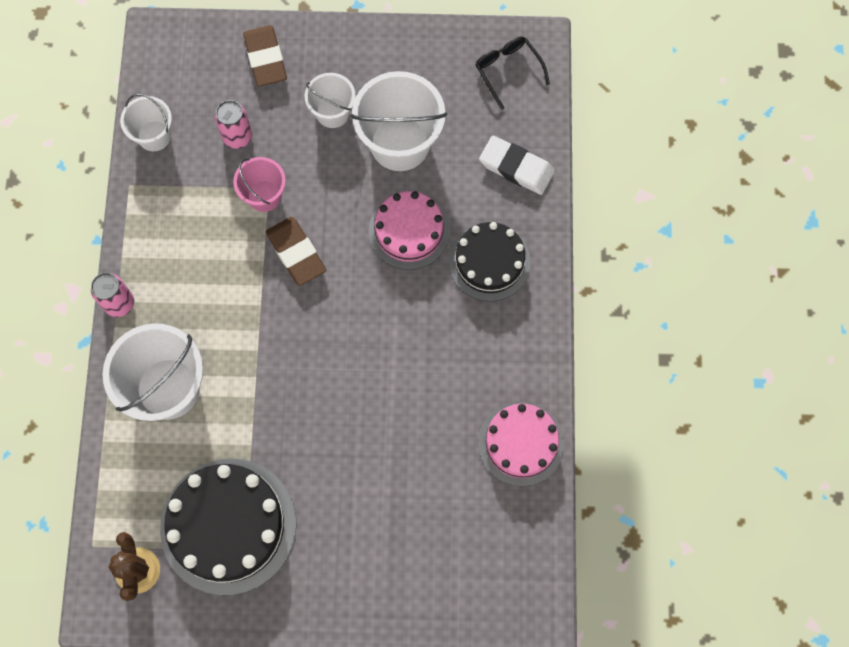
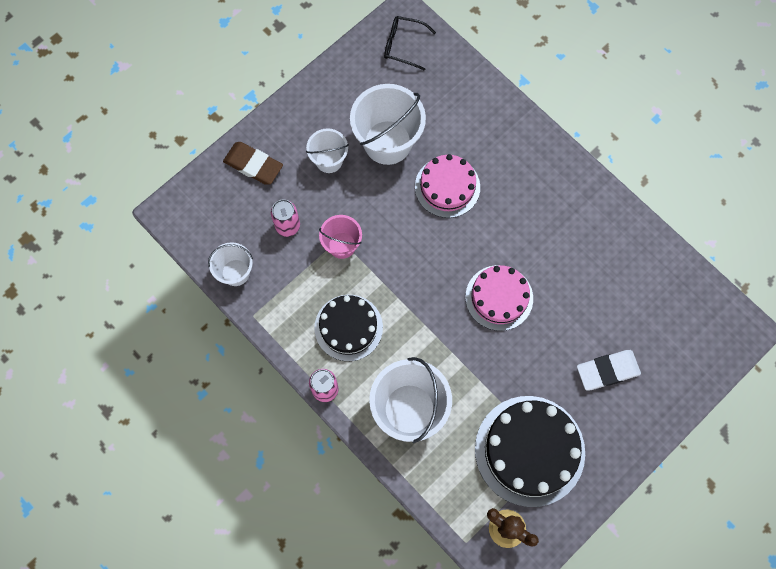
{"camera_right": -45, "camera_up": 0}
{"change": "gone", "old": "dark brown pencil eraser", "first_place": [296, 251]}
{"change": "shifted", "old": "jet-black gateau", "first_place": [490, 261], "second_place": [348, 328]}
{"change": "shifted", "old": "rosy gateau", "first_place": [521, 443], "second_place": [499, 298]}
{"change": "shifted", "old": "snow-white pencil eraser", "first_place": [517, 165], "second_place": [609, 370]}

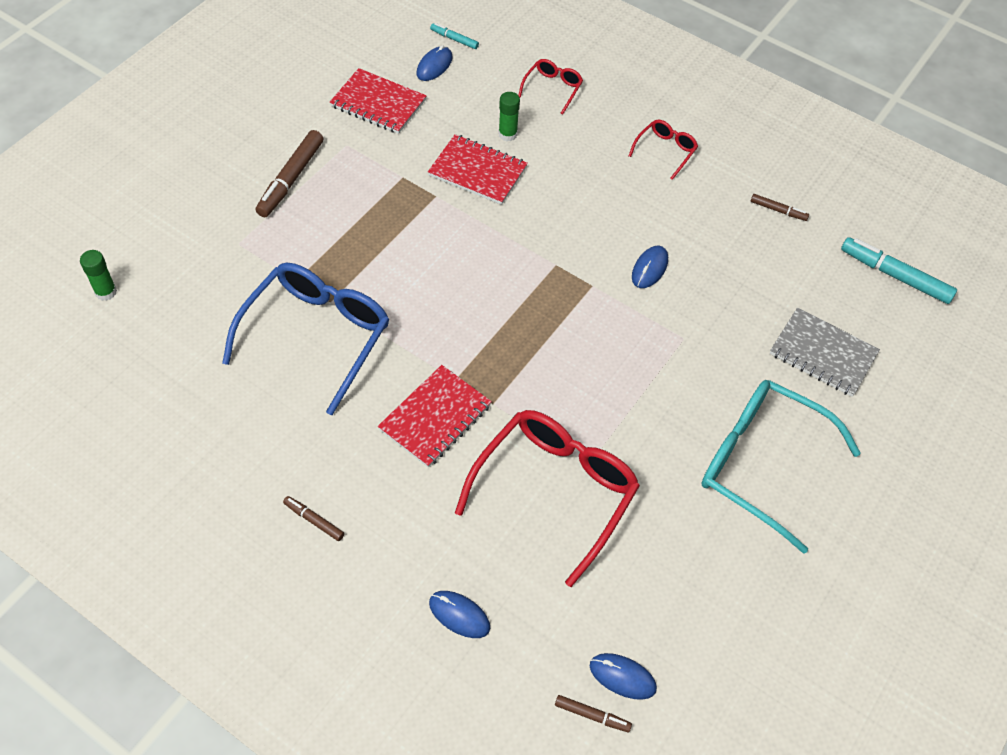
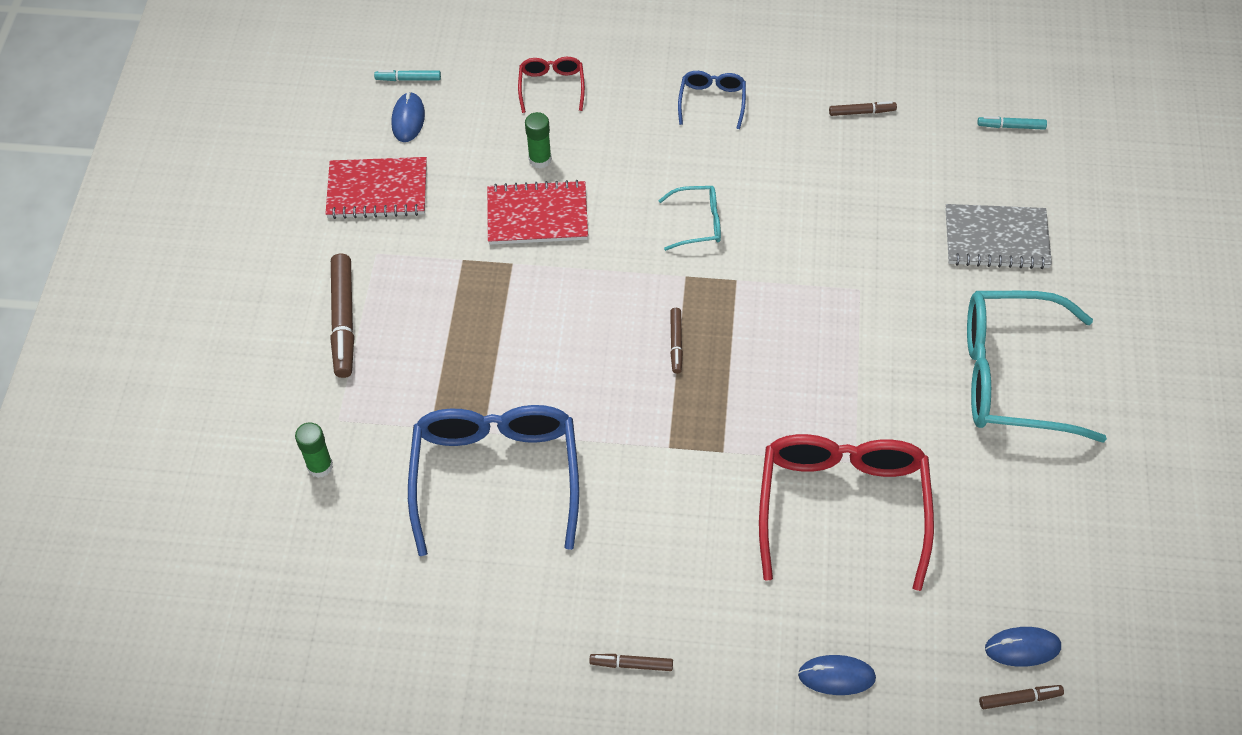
{"camera_right": -25, "camera_up": 0}
{"change": "shifted", "old": "emerald stick of glue", "first_place": [98, 275], "second_place": [314, 450]}
{"change": "gone", "old": "scarlet exercise book", "first_place": [435, 416]}
{"change": "repainted", "old": "scarlet eyeglasses", "new": "royal blue eyeglasses", "first_place": [663, 150], "second_place": [712, 100]}
{"change": "gone", "old": "royal blue computer mouse", "first_place": [650, 266]}
{"change": "scaled", "old": "aqua marker", "first_place": [899, 270], "second_place": [1012, 123], "factor": 0.52}
{"change": "new", "new": "aqua eyeglasses", "second_place": [689, 218]}
{"change": "new", "new": "dark brown marker", "second_place": [676, 341]}

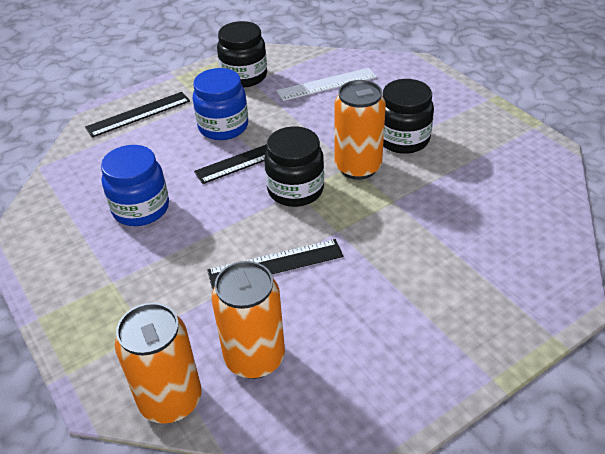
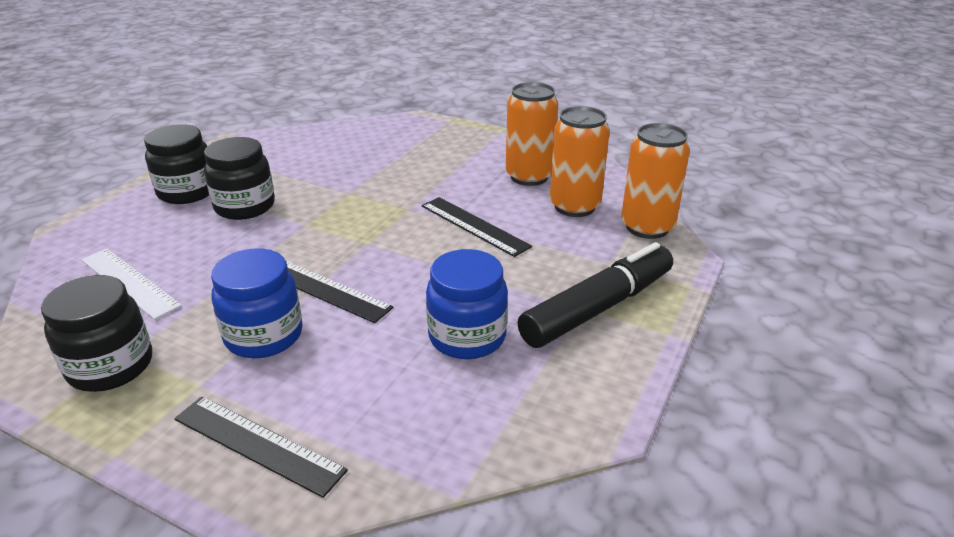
{"camera_right": -120, "camera_up": -10}
{"change": "shifted", "old": "jet-black jam jar", "first_place": [294, 166], "second_place": [176, 164]}
{"change": "shifted", "old": "orange-coloured tin", "first_place": [360, 130], "second_place": [532, 134]}
{"change": "new", "new": "jet-black marker", "second_place": [595, 295]}

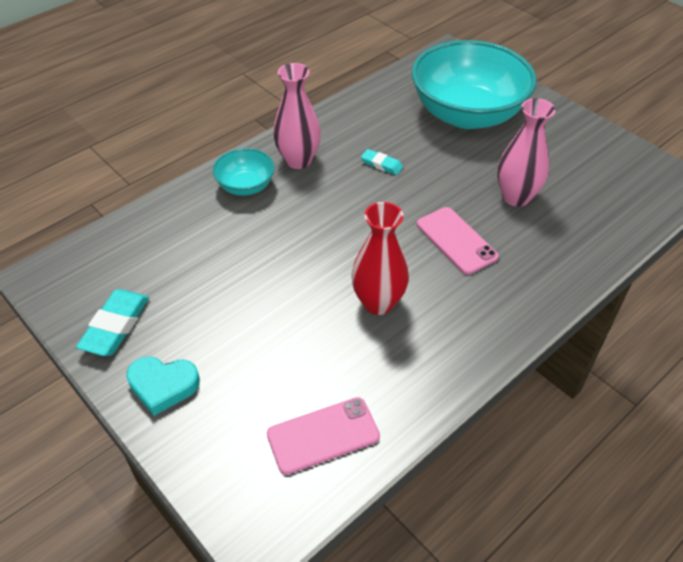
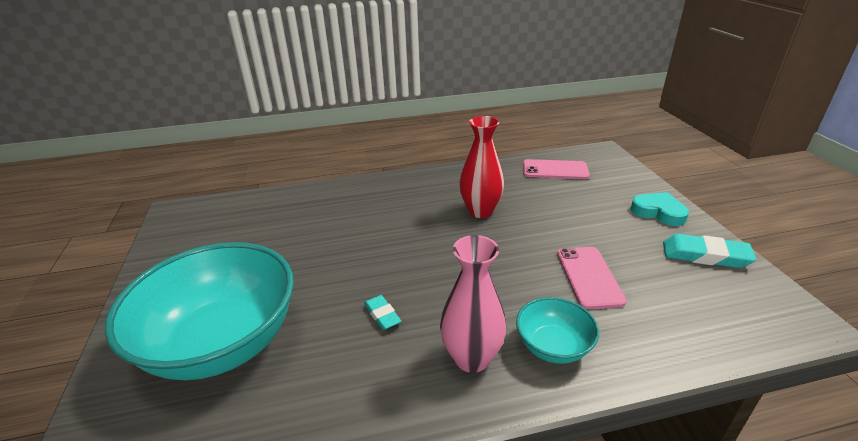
{"camera_right": -150, "camera_up": -15}
{"change": "rotated", "old": "aqua pencil eraser", "first_place": [112, 322], "second_place": [709, 251], "degrees": 60}
{"change": "shifted", "old": "rosy mobile phone", "first_place": [458, 241], "second_place": [592, 278]}
{"change": "gone", "old": "rosy tall vase", "first_place": [526, 152]}

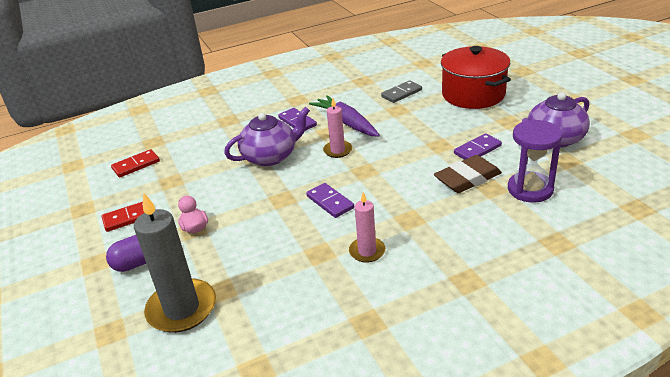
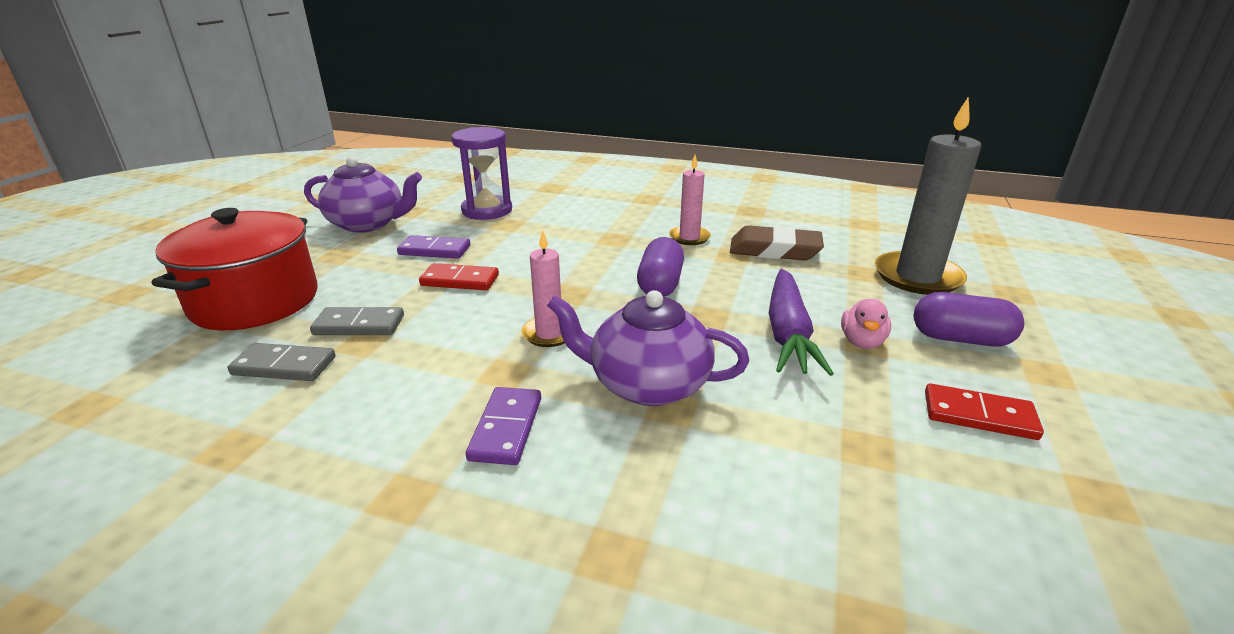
{"camera_right": -140, "camera_up": -5}
{"change": "shifted", "old": "scarlet domino piece", "first_place": [135, 163], "second_place": [459, 276]}
{"change": "swapped", "old": "violet domino piece", "new": "violet capsule", "first_place": [330, 200], "second_place": [660, 267]}
{"change": "shifted", "old": "violet toy carrot", "first_place": [344, 116], "second_place": [801, 322]}
{"change": "shifted", "old": "dark brown pencil eraser", "first_place": [468, 174], "second_place": [777, 243]}
{"change": "new", "new": "grey domino piece", "second_place": [357, 321]}

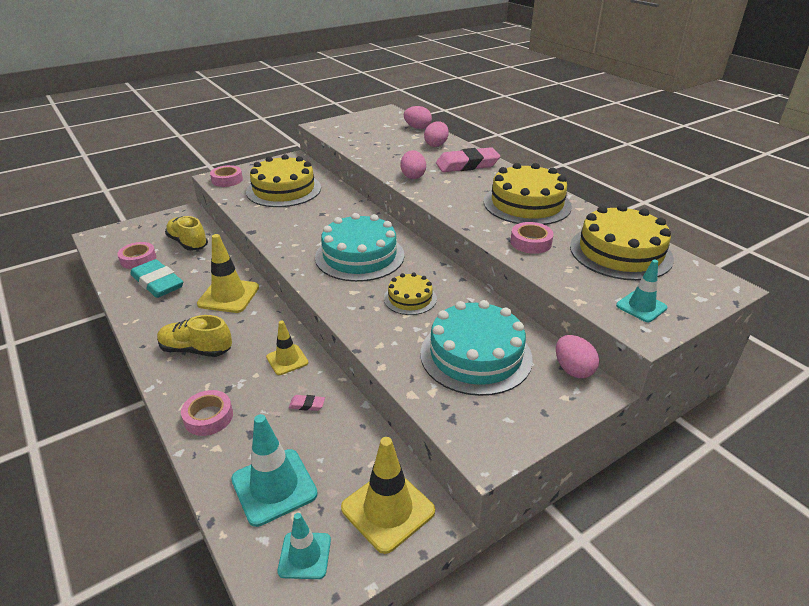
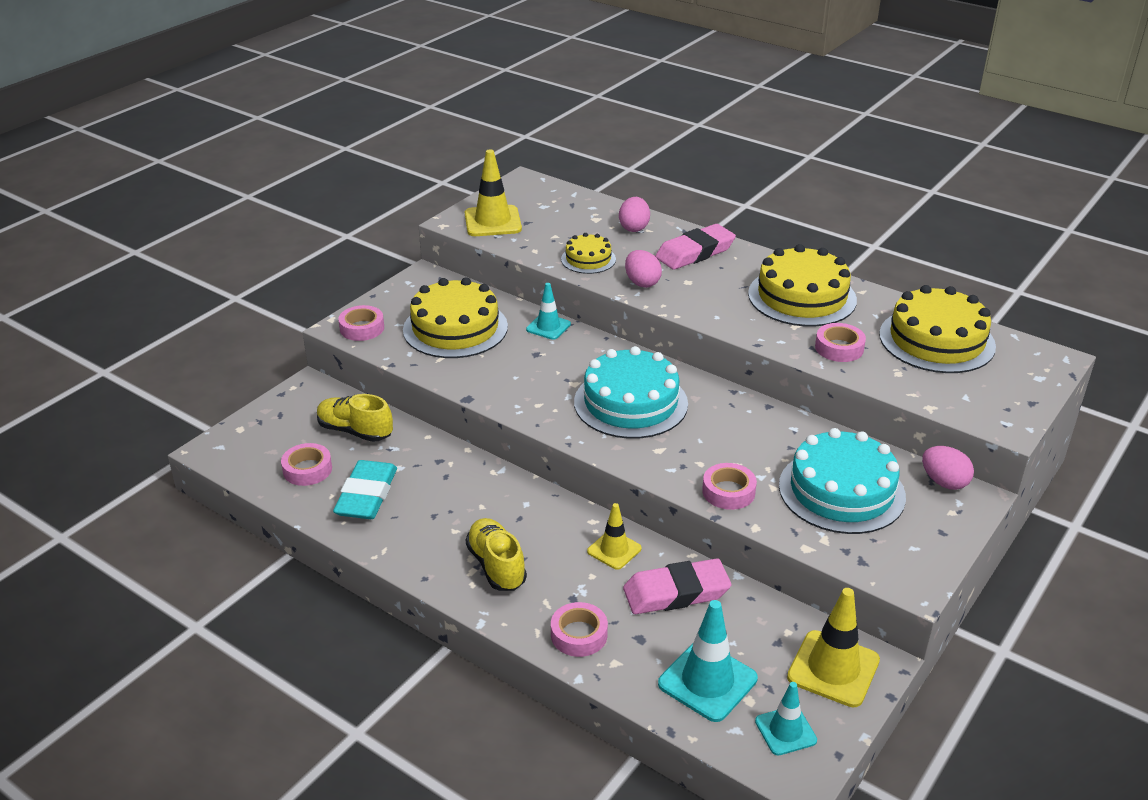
{"camera_right": -20, "camera_up": 0}
{"change": "rotated", "old": "aqua pencil eraser", "first_place": [157, 278], "second_place": [365, 489], "degrees": 75}
{"change": "rotated", "old": "golden lace-up shoe", "first_place": [194, 336], "second_place": [496, 554], "degrees": 75}
{"change": "shifted", "old": "golden safety cone", "first_place": [228, 273], "second_place": [493, 192]}
{"change": "scaled", "old": "rosy pencil eraser", "first_place": [307, 403], "second_place": [677, 586], "factor": 2.47}
{"change": "shifted", "old": "golden gateau", "first_place": [410, 294], "second_place": [588, 253]}
{"change": "gone", "old": "rosy egg", "first_place": [418, 117]}
{"change": "shifted", "old": "aqua safety cone", "first_place": [642, 291], "second_place": [548, 311]}
{"change": "new", "new": "rosy roll of tape", "second_place": [729, 486]}

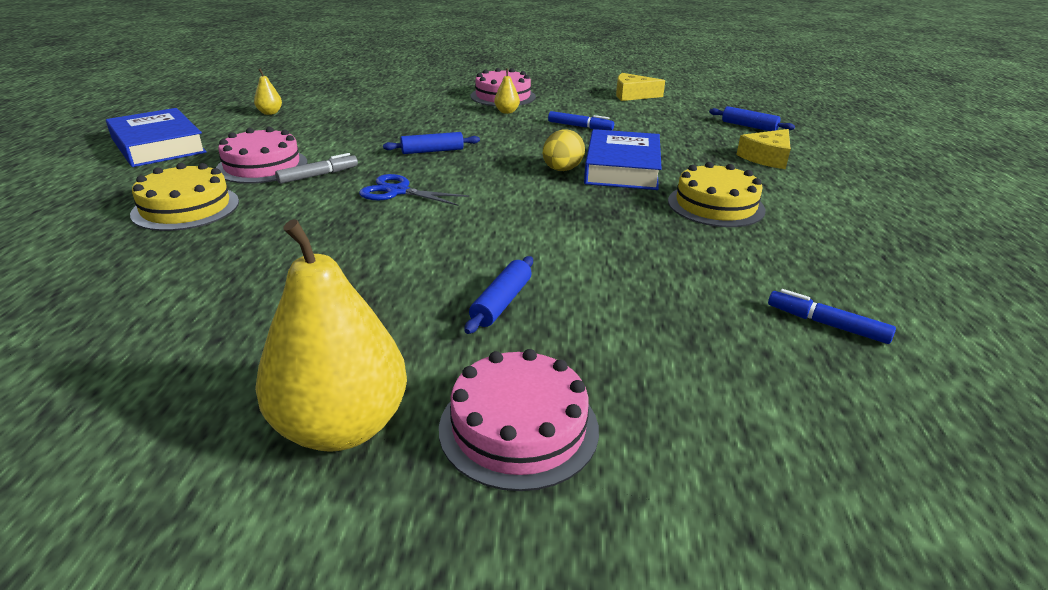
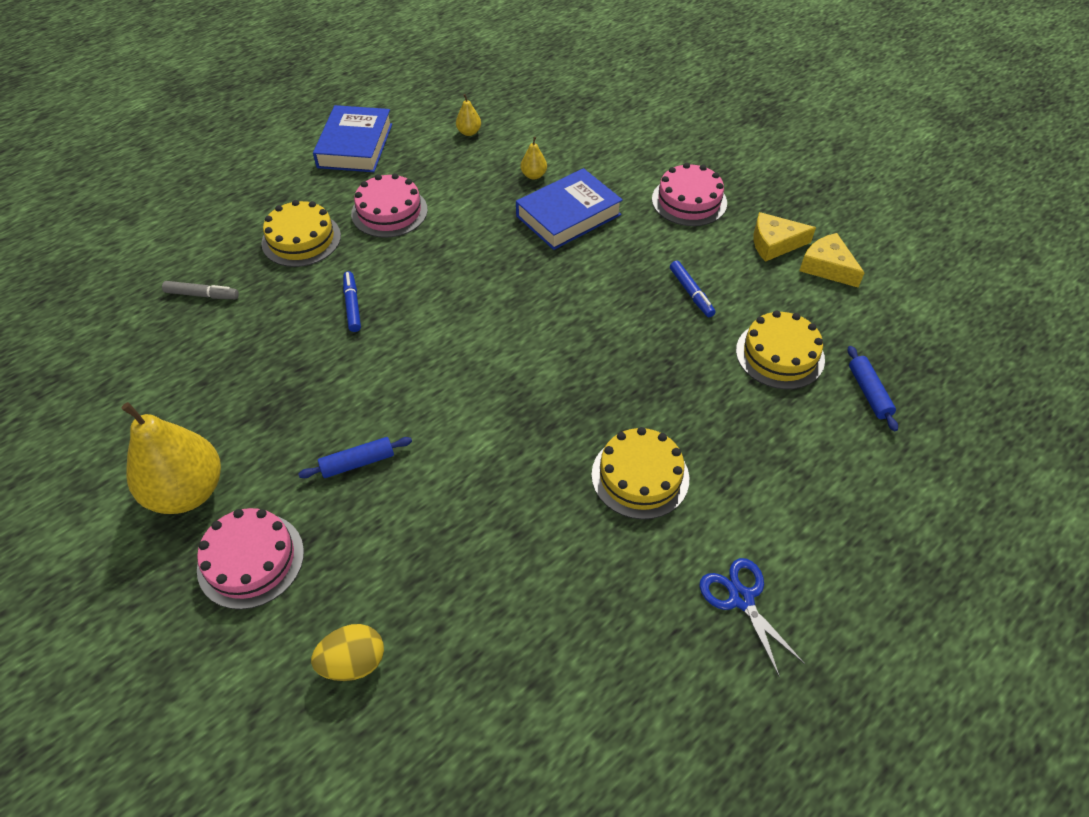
{"camera_right": 45, "camera_up": 20}
{"change": "shifted", "old": "grey marker", "first_place": [316, 168], "second_place": [200, 290]}
{"change": "shifted", "old": "royal blue pair of scissors", "first_place": [414, 190], "second_place": [752, 618]}
{"change": "gone", "old": "royal blue pastry roller", "first_place": [431, 143]}
{"change": "shifted", "old": "golden pear", "first_place": [507, 91], "second_place": [534, 158]}
{"change": "shifted", "old": "golden egg", "first_place": [564, 150], "second_place": [347, 652]}
{"change": "shifted", "old": "royal blue hardback", "first_place": [623, 159], "second_place": [569, 209]}
{"change": "shifted", "old": "golden piece of cheese", "first_place": [763, 149], "second_place": [784, 237]}
{"change": "shifted", "old": "royal blue marker", "first_place": [832, 316], "second_place": [352, 301]}
{"change": "new", "new": "golden gateau", "second_place": [780, 350]}

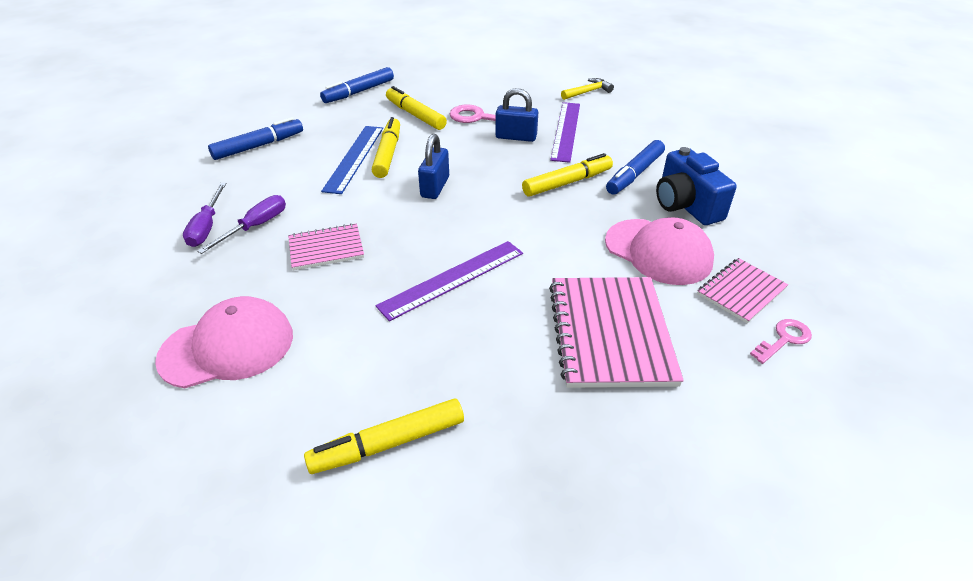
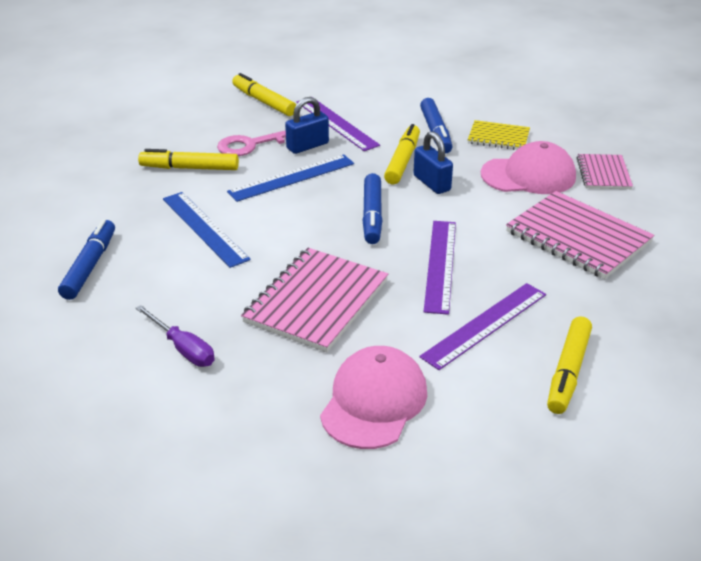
{"camera_right": -45, "camera_up": -5}
{"change": "gone", "old": "violet flat screwdriver", "first_place": [241, 224]}
{"change": "scaled", "old": "rosy exercise book", "first_place": [326, 246], "second_place": [314, 300], "factor": 1.76}
{"change": "shifted", "old": "royal blue marker", "first_place": [357, 85], "second_place": [372, 208]}
{"change": "shifted", "old": "golden marker", "first_place": [386, 147], "second_place": [264, 94]}
{"change": "shifted", "old": "royal blue padlock", "first_place": [433, 166], "second_place": [433, 162]}
{"change": "gone", "old": "golden carpenter's hammer", "first_place": [587, 89]}
{"change": "swapped", "old": "royal blue compact camera", "new": "golden exercise book", "first_place": [696, 186], "second_place": [499, 135]}
{"change": "gone", "old": "rosy latchkey", "first_place": [781, 341]}
{"change": "new", "new": "royal blue measuring stick", "second_place": [290, 178]}
{"change": "new", "new": "violet measuring stick", "second_place": [482, 326]}

